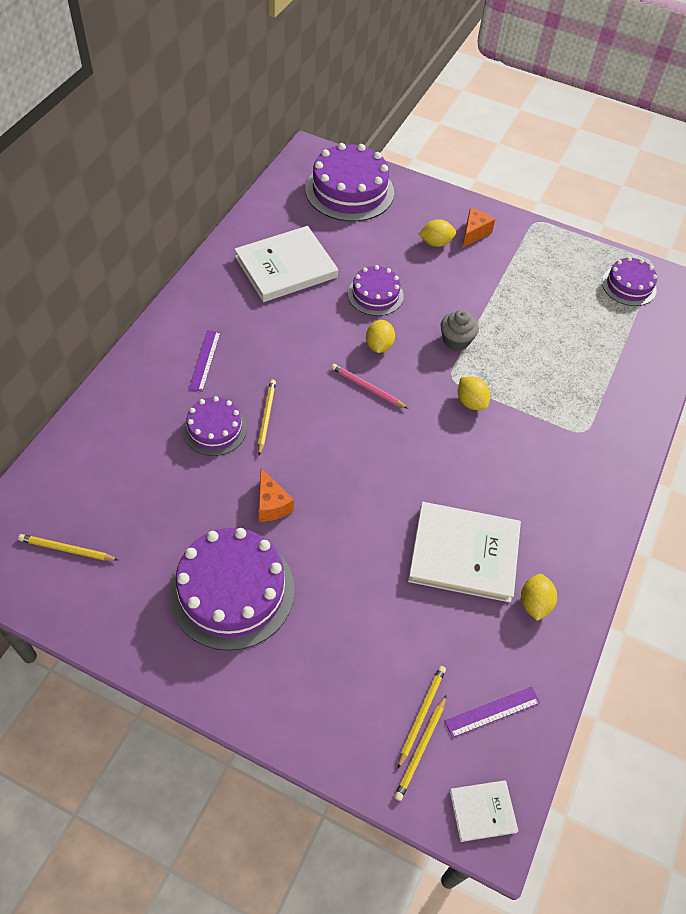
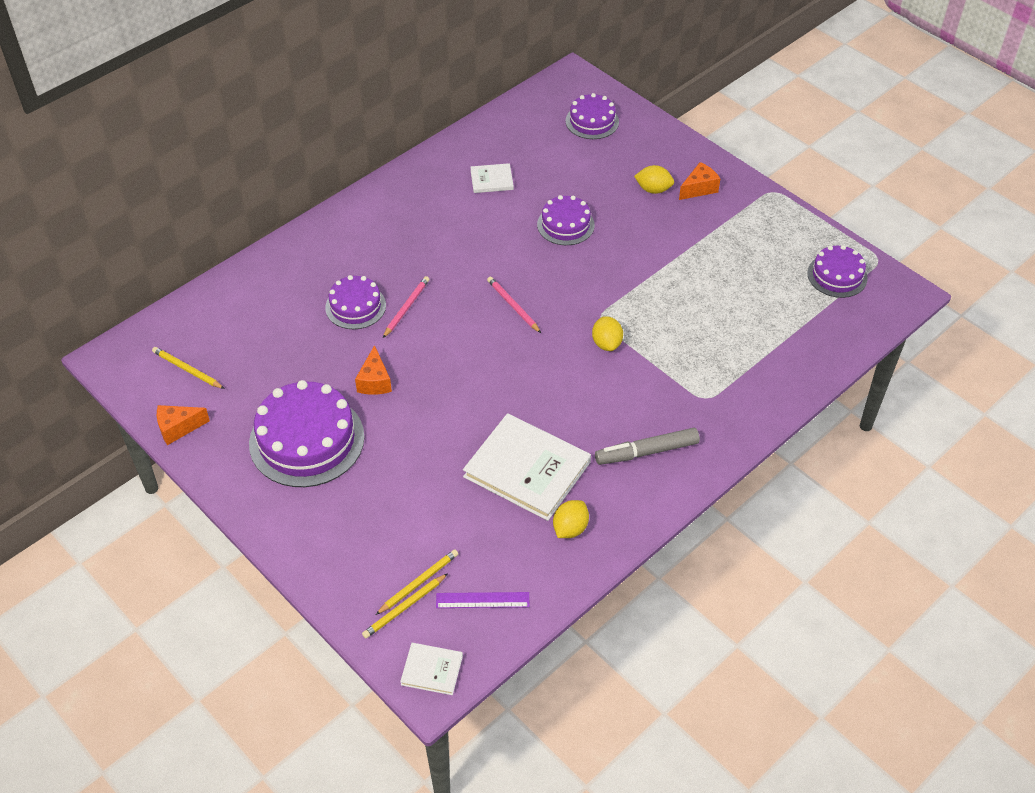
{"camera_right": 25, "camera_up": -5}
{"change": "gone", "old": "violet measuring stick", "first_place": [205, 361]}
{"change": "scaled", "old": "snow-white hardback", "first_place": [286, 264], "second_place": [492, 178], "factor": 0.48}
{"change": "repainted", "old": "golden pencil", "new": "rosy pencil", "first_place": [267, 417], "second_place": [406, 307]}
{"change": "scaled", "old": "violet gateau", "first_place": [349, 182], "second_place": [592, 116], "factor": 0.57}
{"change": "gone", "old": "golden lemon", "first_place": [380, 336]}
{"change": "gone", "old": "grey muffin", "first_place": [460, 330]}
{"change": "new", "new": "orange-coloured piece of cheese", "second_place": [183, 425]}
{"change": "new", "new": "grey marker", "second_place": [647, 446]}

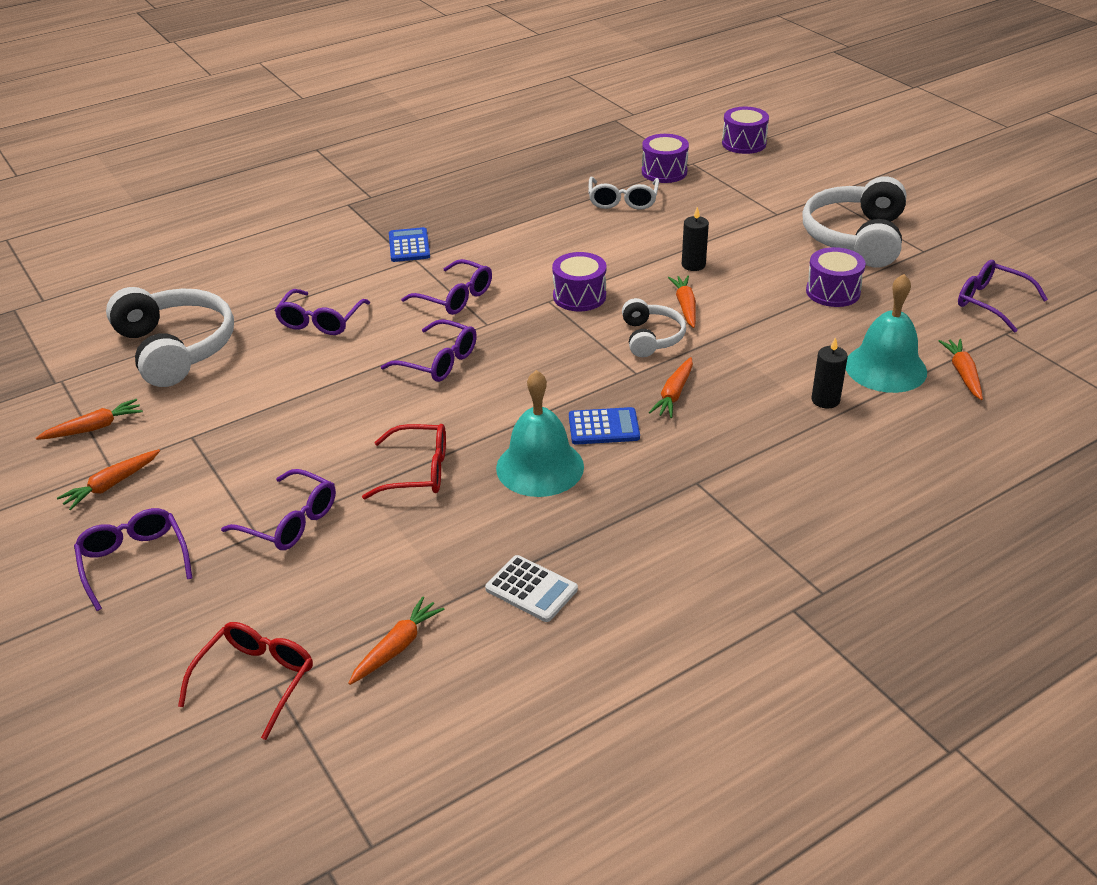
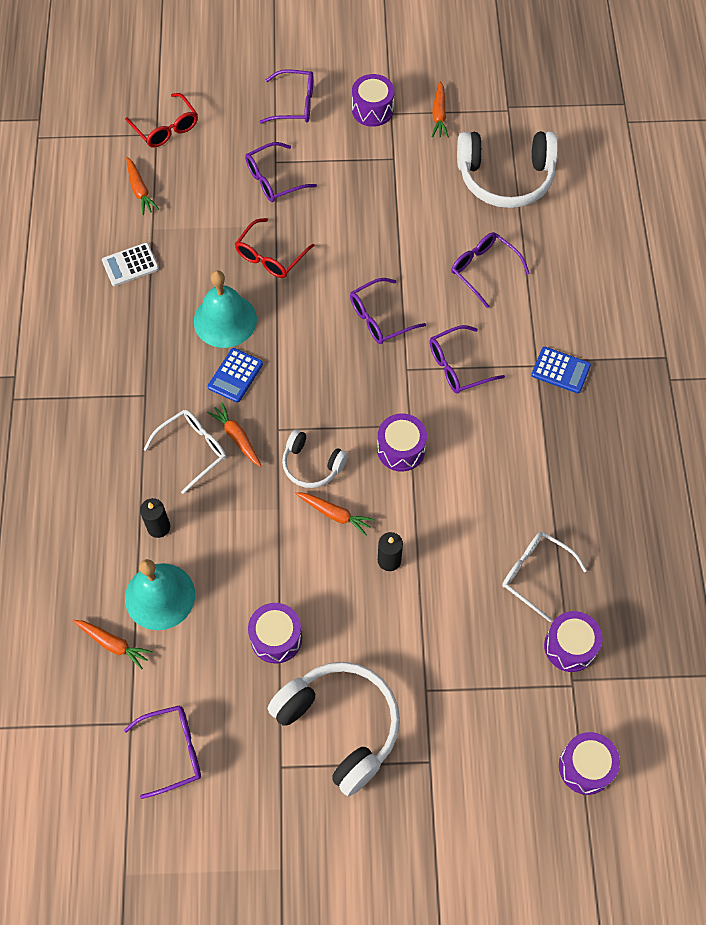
{"camera_right": 120, "camera_up": 25}
{"change": "swapped", "old": "orange-coloured toy carrot", "new": "violet drum", "first_place": [108, 479], "second_place": [373, 100]}
{"change": "new", "new": "snow-white eyeglasses", "second_place": [185, 452]}

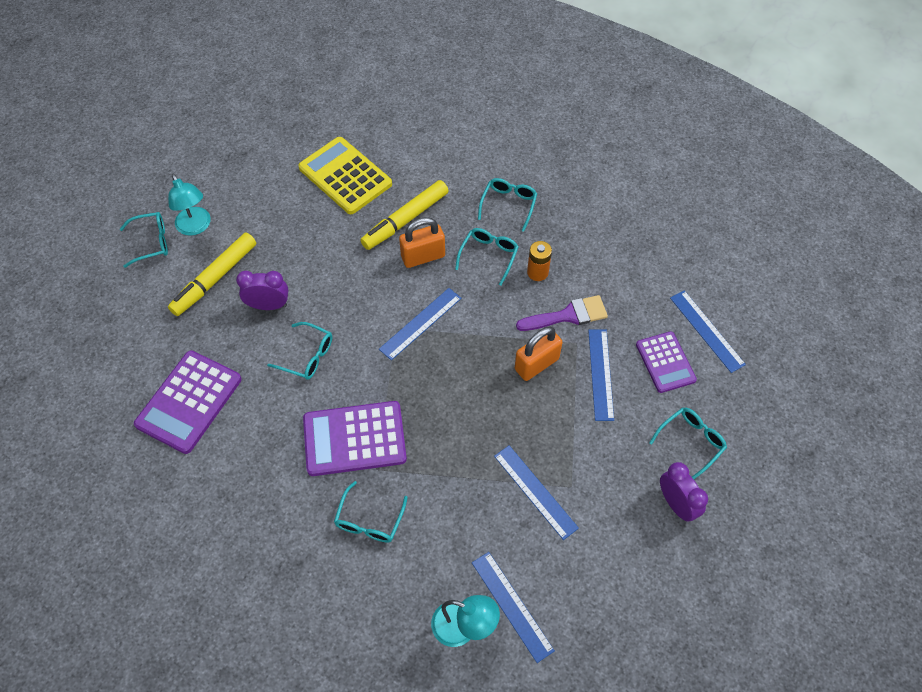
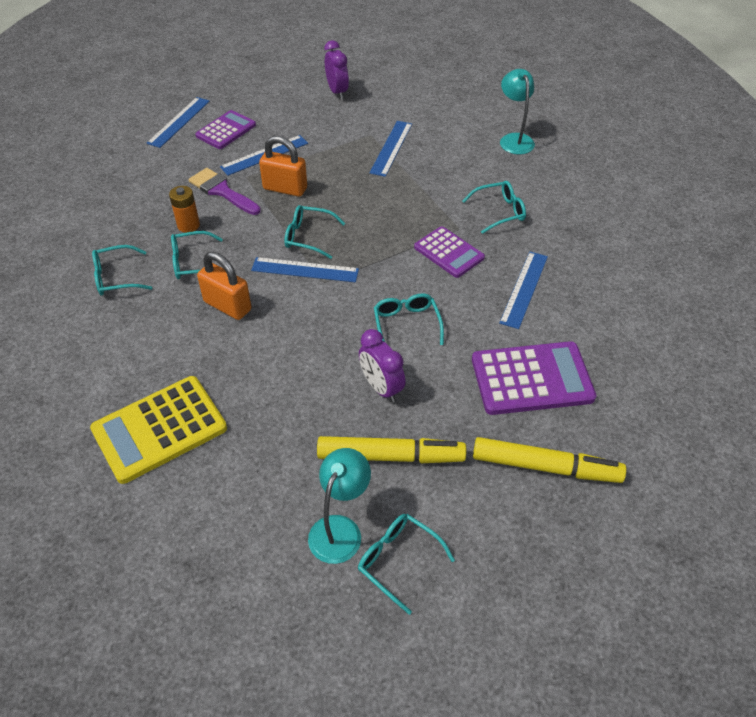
{"camera_right": -125, "camera_up": -10}
{"change": "rotated", "old": "golden adding machine", "first_place": [345, 175], "second_place": [158, 430], "degrees": 45}
{"change": "scaled", "old": "violet adding machine", "first_place": [355, 438], "second_place": [449, 252], "factor": 0.64}
{"change": "shifted", "old": "golden marker", "first_place": [404, 215], "second_place": [549, 460]}
{"change": "shifted", "old": "royal blue measuring stick", "first_place": [513, 607], "second_place": [523, 290]}
{"change": "shifted", "old": "aqua eyeglasses", "first_place": [688, 443], "second_place": [314, 232]}
{"change": "rotated", "old": "violet bedside clock", "first_place": [684, 492], "second_place": [337, 69], "degrees": 135}

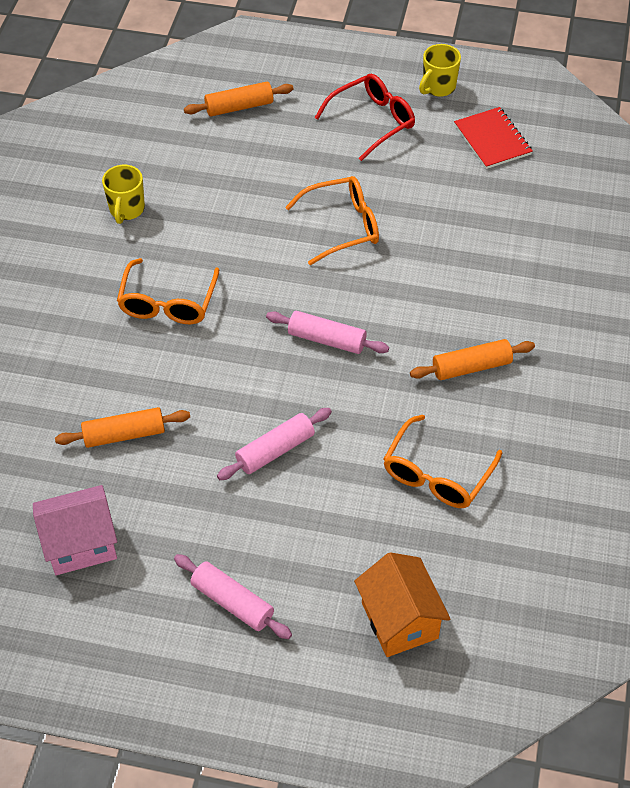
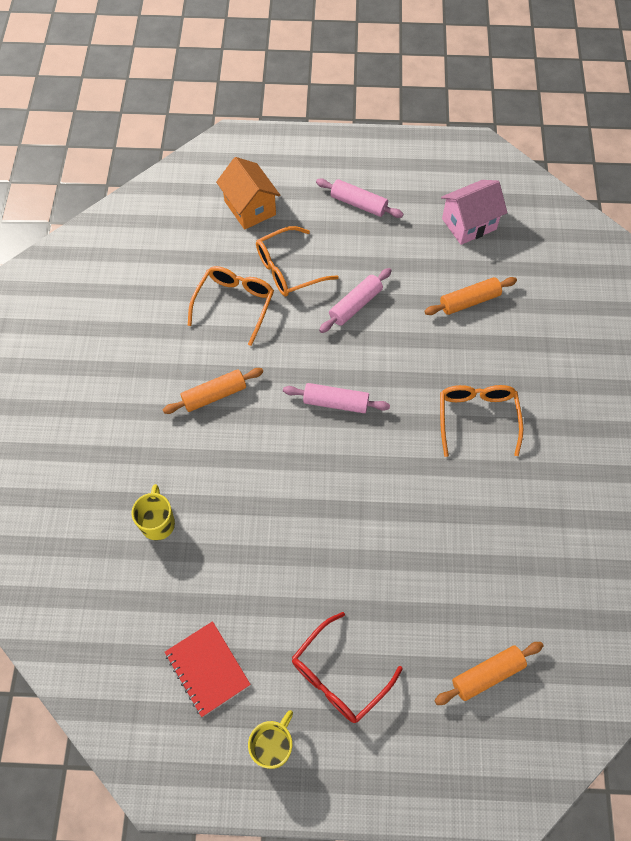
{"camera_right": 170, "camera_up": 10}
{"change": "shifted", "old": "golden tea mug", "first_place": [123, 194], "second_place": [153, 512]}
{"change": "shifted", "old": "orange-coloured eyeglasses", "first_place": [332, 220], "second_place": [297, 261]}

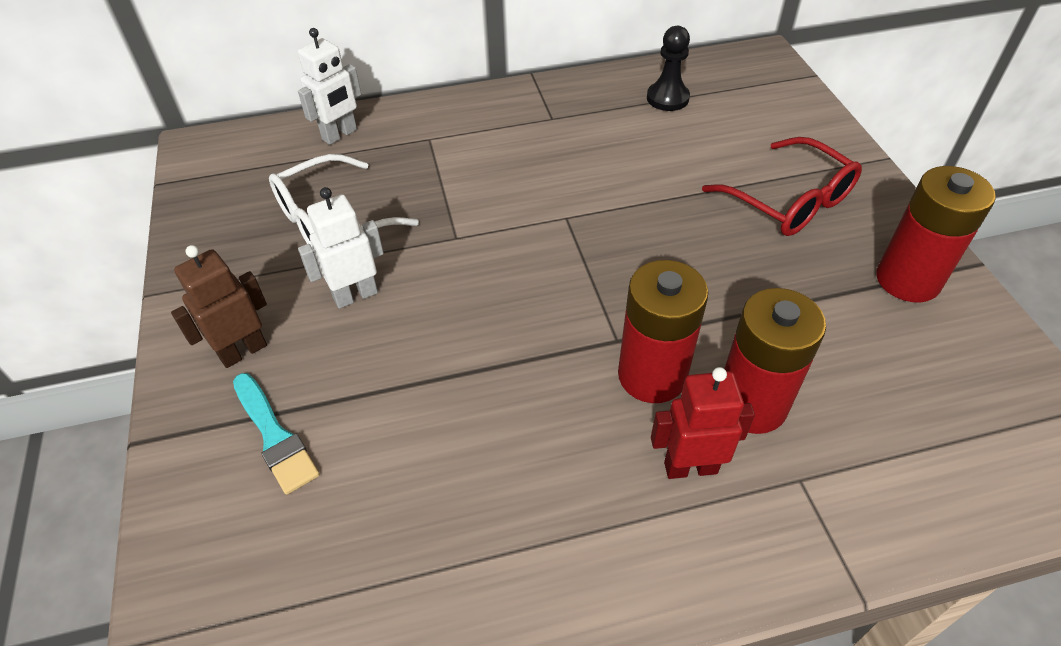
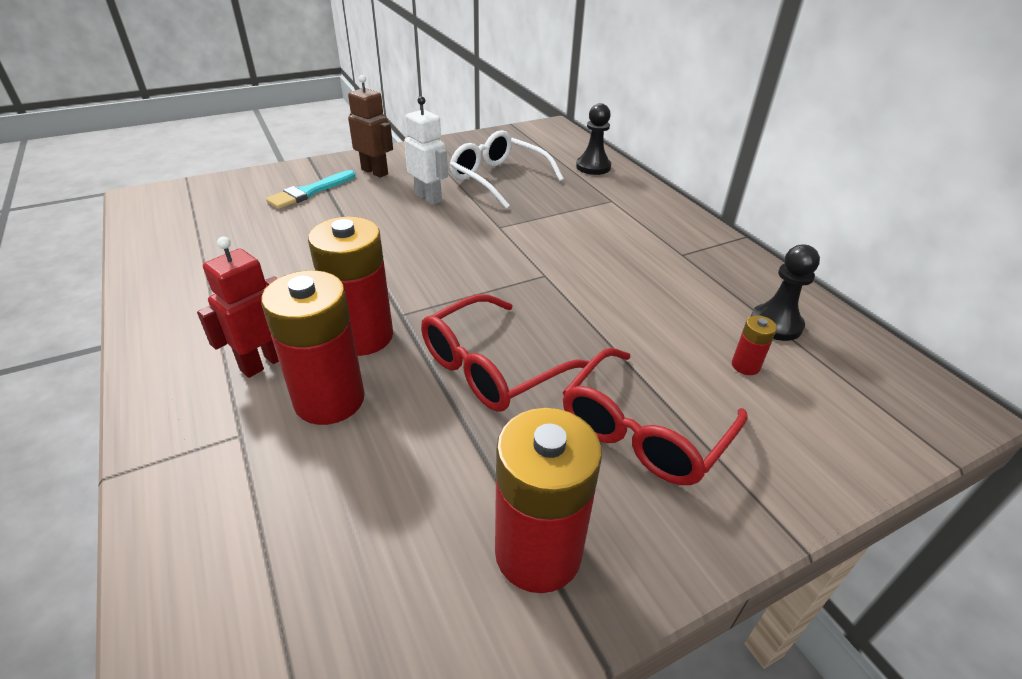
{"camera_right": 75, "camera_up": -10}
{"change": "swapped", "old": "snow-white robot", "new": "jet-black game pawn", "first_place": [329, 86], "second_place": [593, 139]}
{"change": "rotated", "old": "scarlet robot", "first_place": [703, 423], "second_place": [238, 307], "degrees": -120}
{"change": "new", "new": "scarlet eyeglasses", "second_place": [505, 353]}
{"change": "new", "new": "scarlet battery", "second_place": [754, 345]}

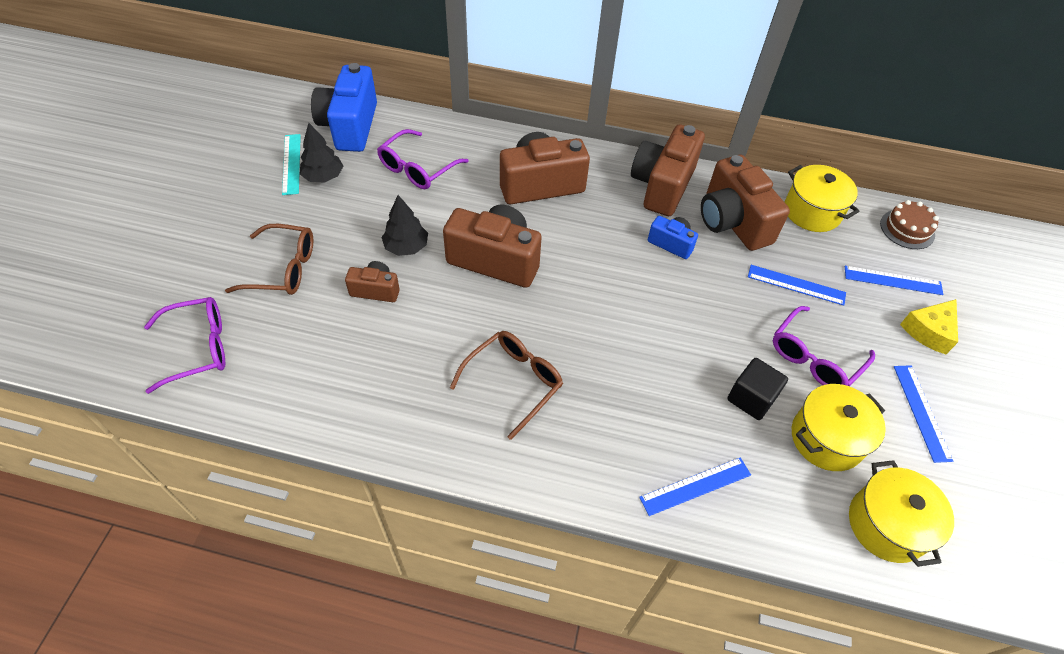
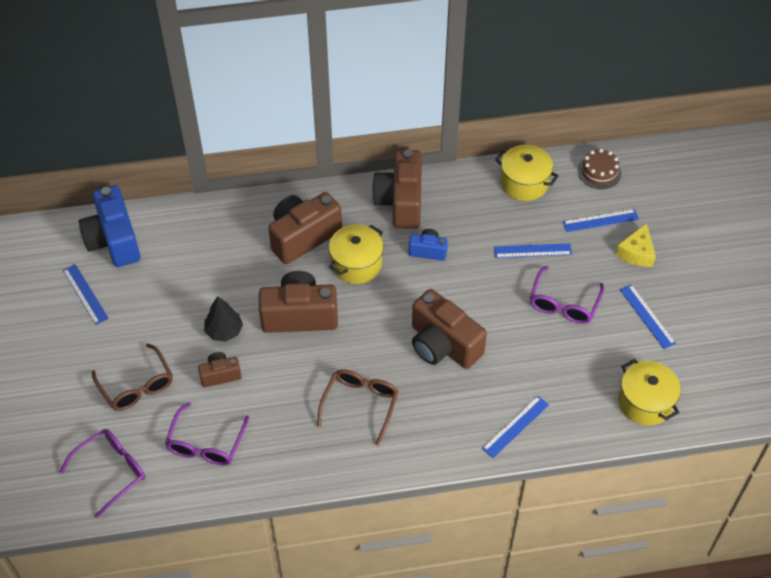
{"camera_right": -20, "camera_up": 0}
{"change": "rotated", "old": "dark brown eyeglasses", "first_place": [269, 259], "second_place": [132, 377], "degrees": 75}
{"change": "repainted", "old": "aqua measuring stick", "new": "royal blue measuring stick", "first_place": [291, 164], "second_place": [86, 294]}
{"change": "gone", "old": "jet-black toy tree", "first_place": [321, 153]}
{"change": "shifted", "old": "violet eyeglasses", "first_place": [423, 159], "second_place": [207, 433]}
{"change": "shifted", "old": "dark brown compact camera", "first_place": [745, 203], "second_place": [449, 329]}
{"change": "gone", "old": "jet-black solid cube", "first_place": [757, 389]}
{"change": "shifted", "old": "golden cooking pot", "first_place": [839, 427], "second_place": [356, 254]}

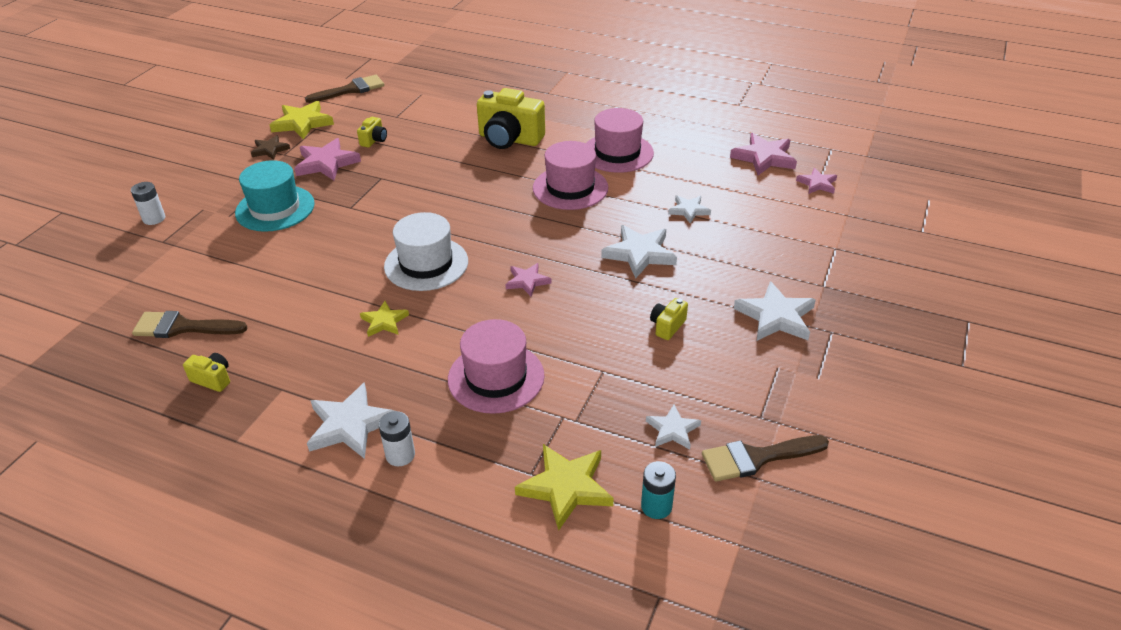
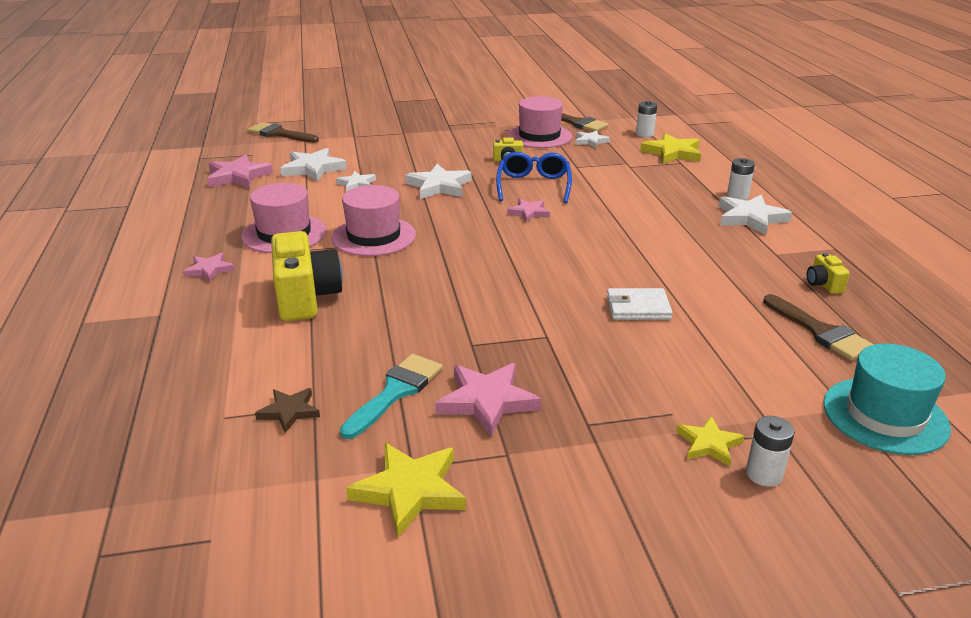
{"camera_right": -125, "camera_up": -10}
{"change": "shifted", "old": "aqua top hat", "first_place": [275, 196], "second_place": [887, 399]}
{"change": "shifted", "old": "dark brown five-pointed star", "first_place": [270, 147], "second_place": [287, 410]}
{"change": "shifted", "old": "dark brown brush", "first_place": [344, 89], "second_place": [283, 132]}
{"change": "swapped", "old": "golden compact camera", "new": "aqua brush", "first_place": [372, 132], "second_place": [391, 396]}
{"change": "shifted", "old": "golden five-pointed star", "first_place": [384, 319], "second_place": [710, 441]}
{"change": "gone", "old": "snow-white top hat", "first_place": [426, 251]}
{"change": "shifted", "old": "rosy top hat", "first_place": [496, 366], "second_place": [539, 122]}
{"change": "repainted", "old": "aqua battery", "new": "snow-white battery", "first_place": [658, 490], "second_place": [646, 119]}
{"change": "shifted", "old": "snow-white five-pointed star", "first_place": [775, 311], "second_place": [314, 165]}
{"change": "shifted", "old": "rosy five-pointed star", "first_place": [816, 181], "second_place": [209, 267]}
{"change": "new", "new": "royal blue eyeglasses", "second_place": [534, 177]}
{"change": "new", "new": "snow-white card wallet", "second_place": [640, 304]}

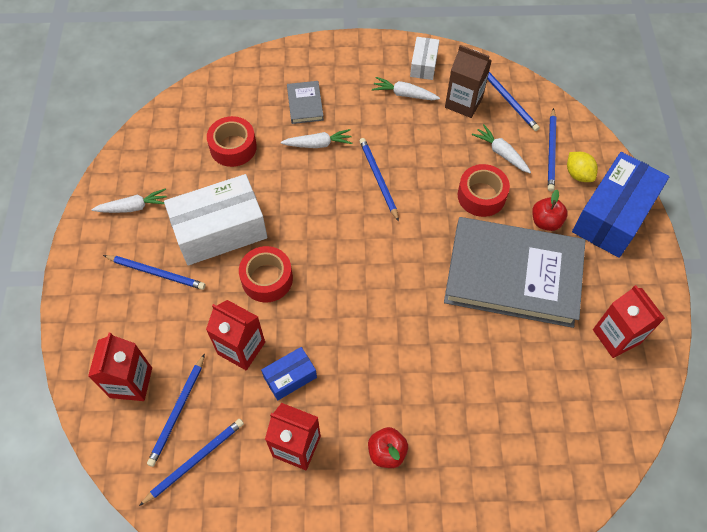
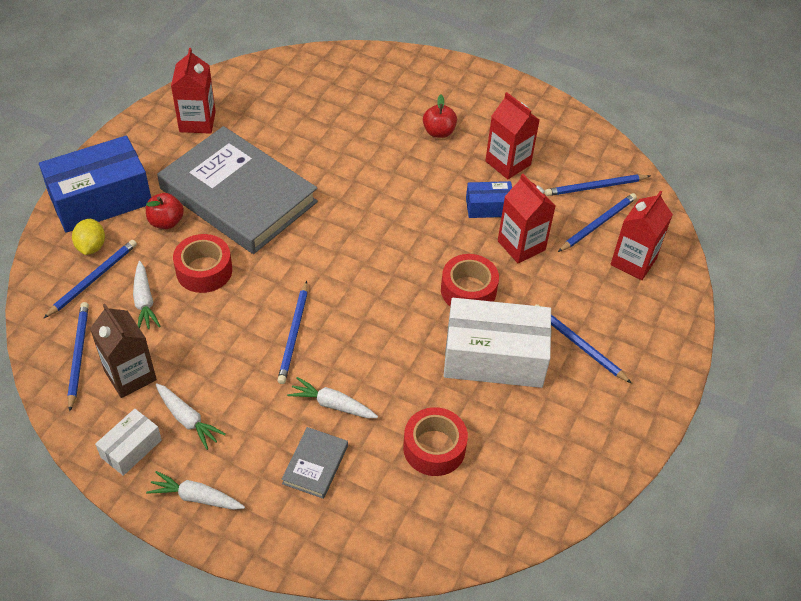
{"camera_right": -155, "camera_up": -10}
{"change": "shifted", "old": "snow-white toy carrot", "first_place": [129, 201], "second_place": [195, 490]}

